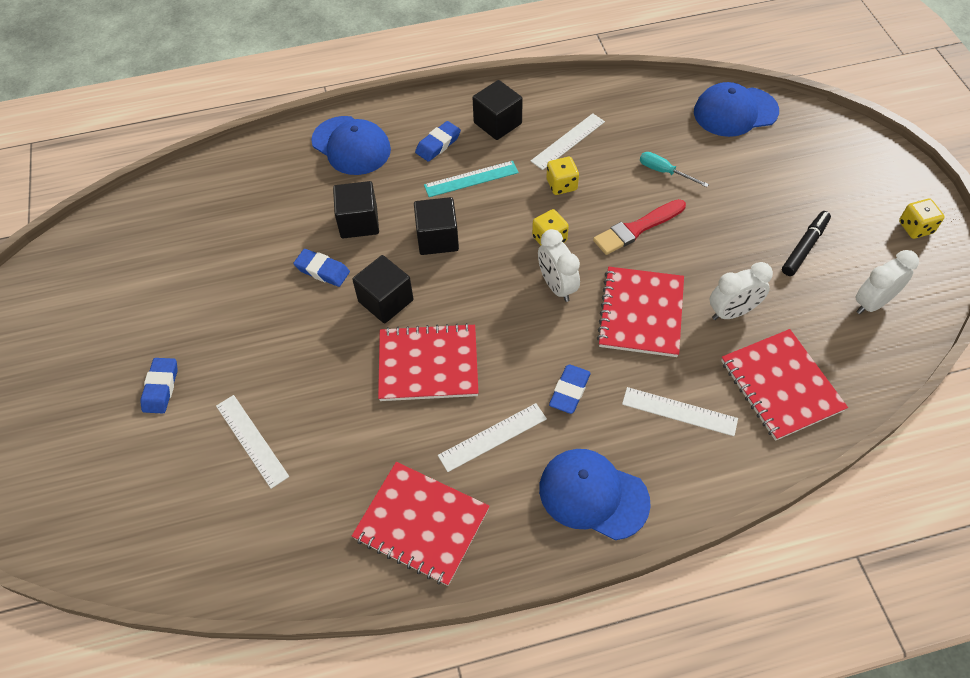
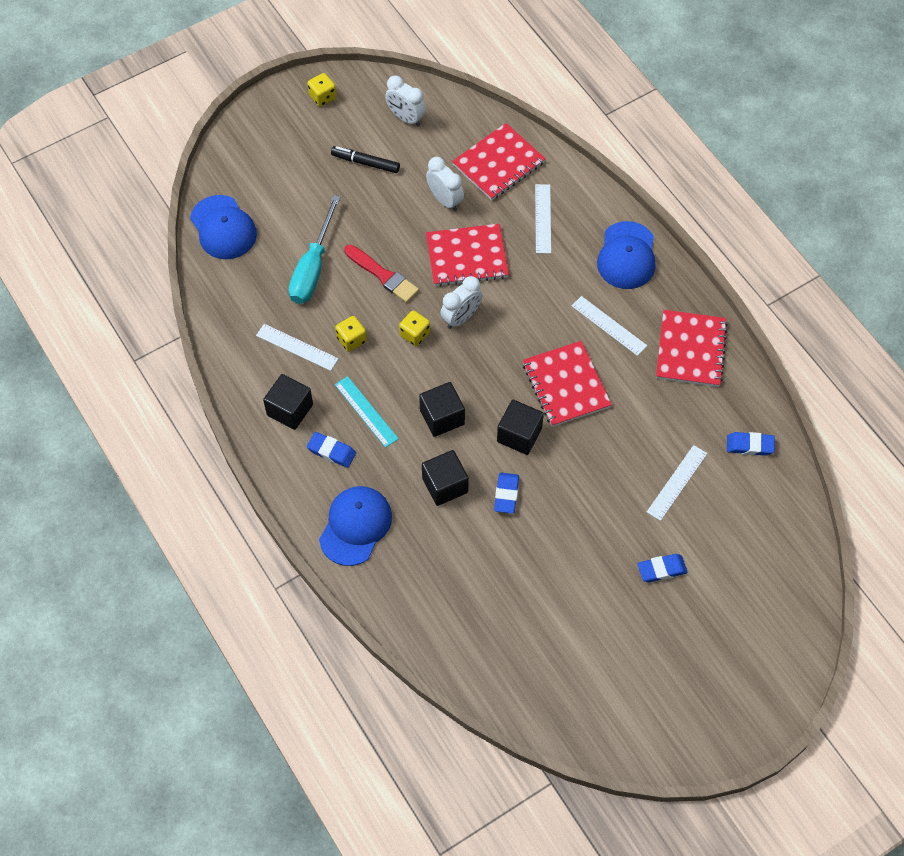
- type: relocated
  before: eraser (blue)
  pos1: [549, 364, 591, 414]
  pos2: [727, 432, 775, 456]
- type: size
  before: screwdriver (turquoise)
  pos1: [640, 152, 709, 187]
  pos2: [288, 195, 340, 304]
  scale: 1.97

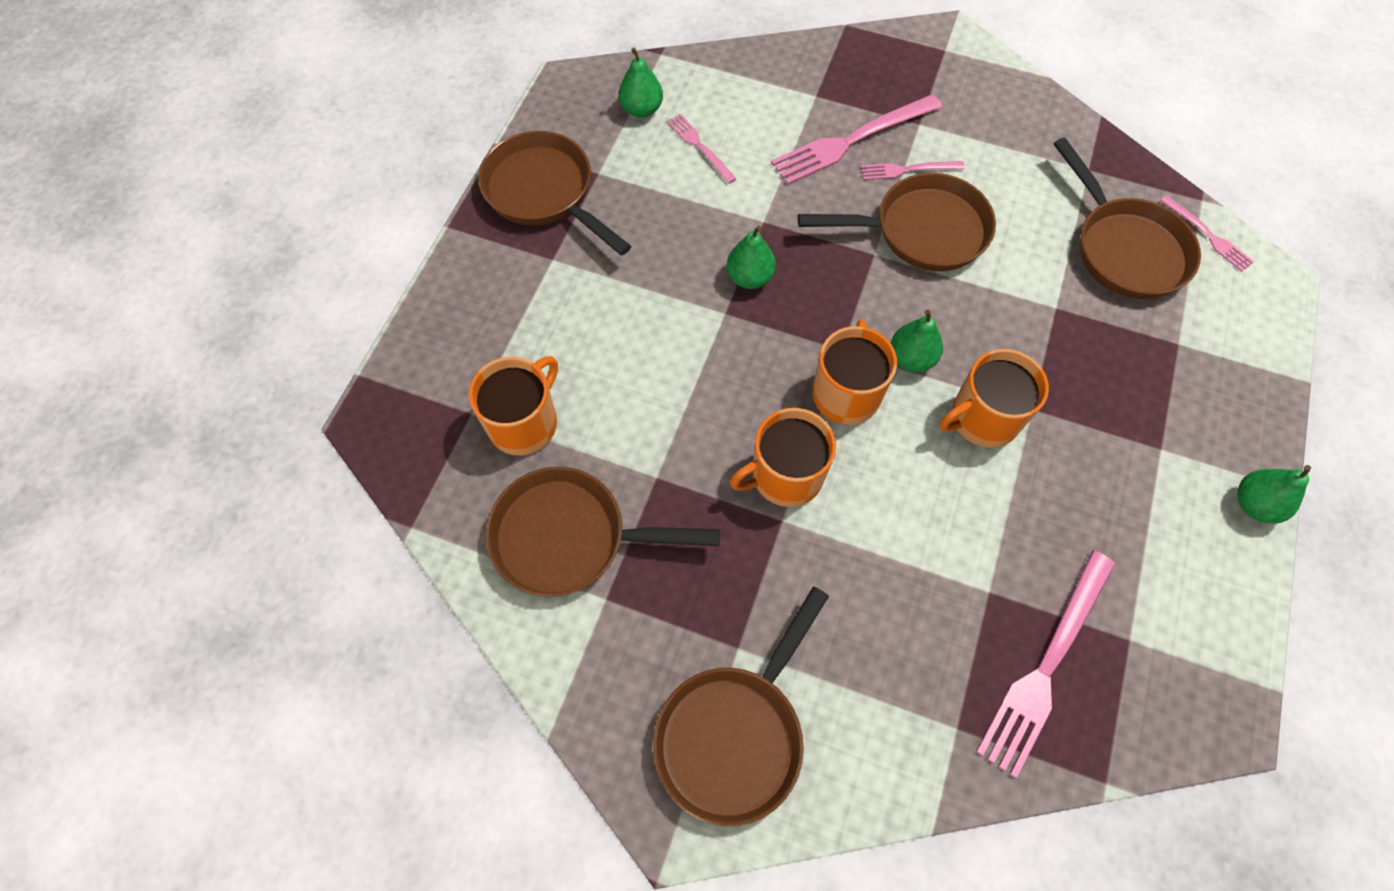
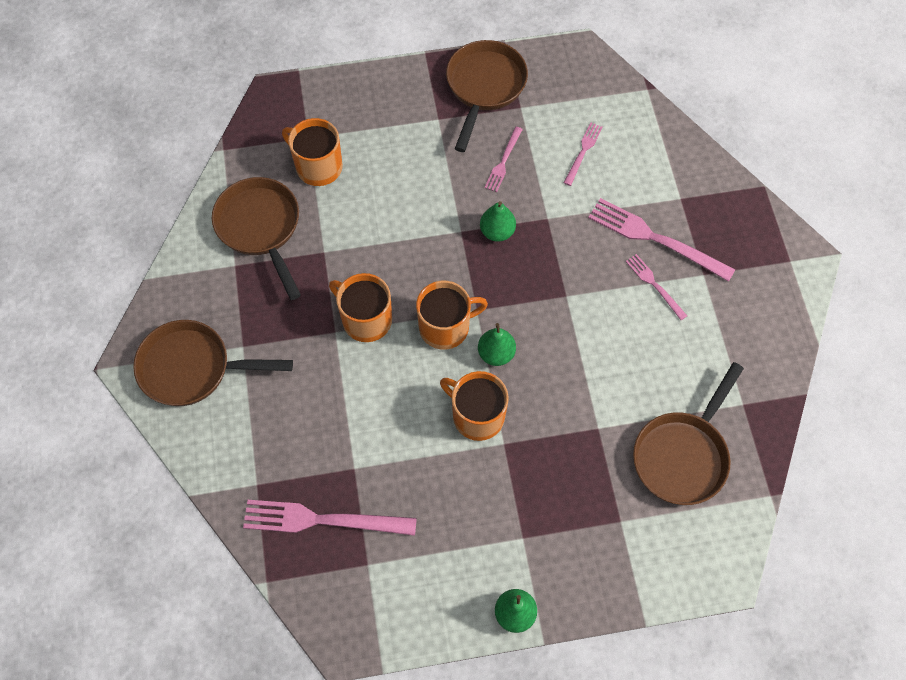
- type: spun
  before: mug (orange)
  pos1: [469, 356, 558, 455]
  pos2: [282, 118, 343, 186]
  turn: -150
- type: missing
  before: pear (green)
  pos1: [619, 48, 663, 118]
- type: missing
  before: pan (brown)
  pos1: [798, 173, 996, 271]
- type: relocated
  before: fork (pink)
  pos1: [1160, 195, 1254, 272]
  pos2: [484, 127, 523, 192]

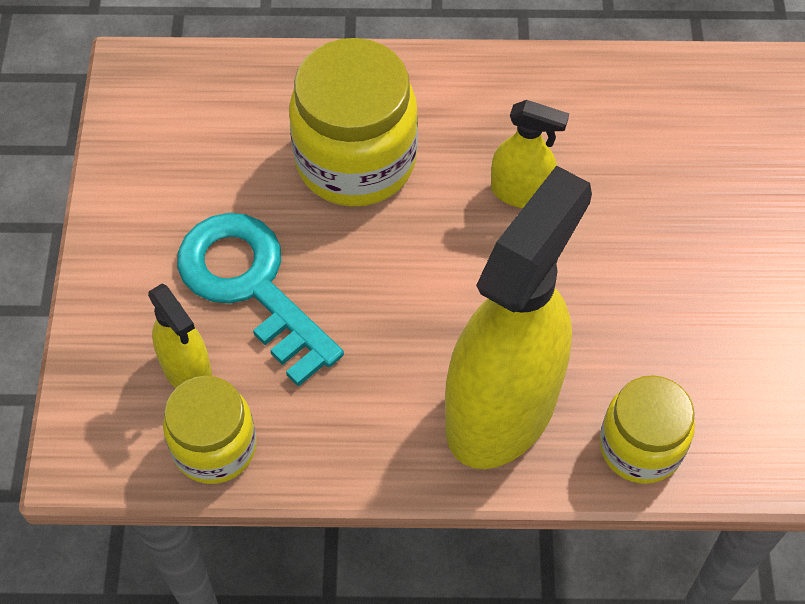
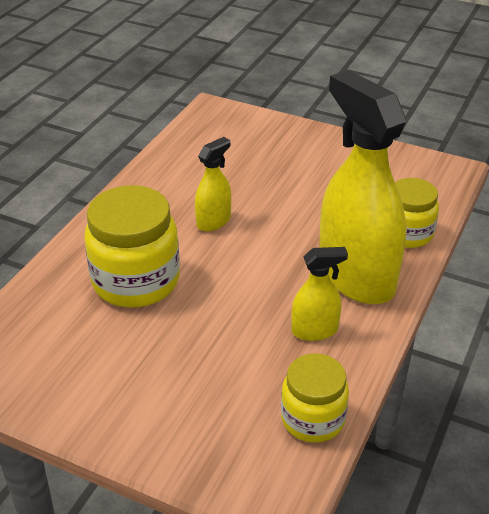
- type: relocated
  before: spray bottle (yellow)
  pos1: [148, 283, 212, 388]
  pos2: [291, 247, 348, 341]
- type: missing
  before: key (turquoise)
  pos1: [177, 213, 344, 387]

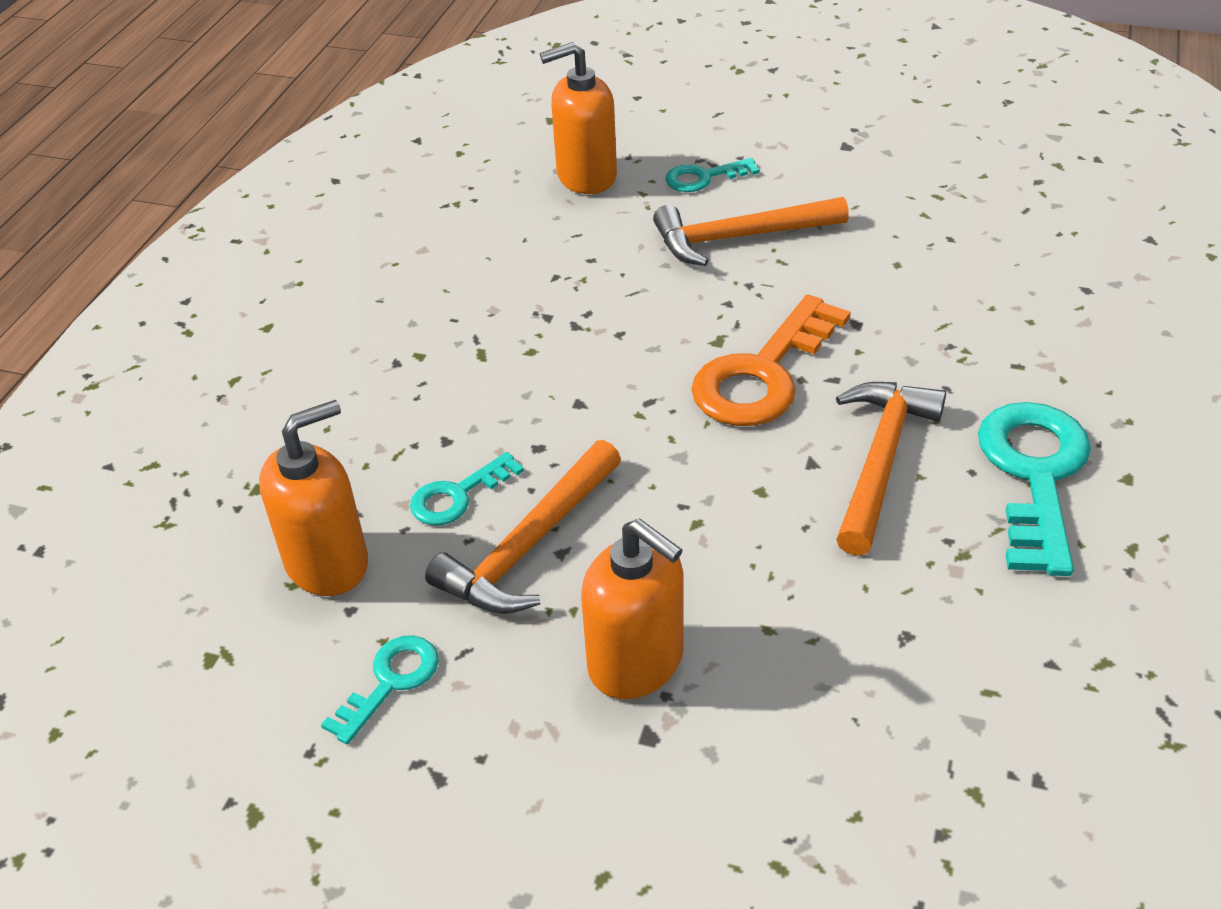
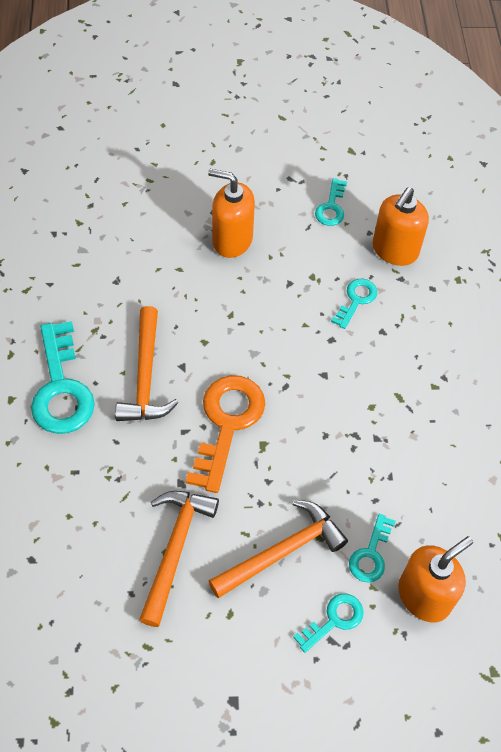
- type: relocated
  before: hammer (orange)
  pos1: [425, 440, 621, 614]
  pos2: [139, 491, 219, 627]
- type: appeared
  after: key (turquoise)
  pos2: [349, 514, 396, 583]

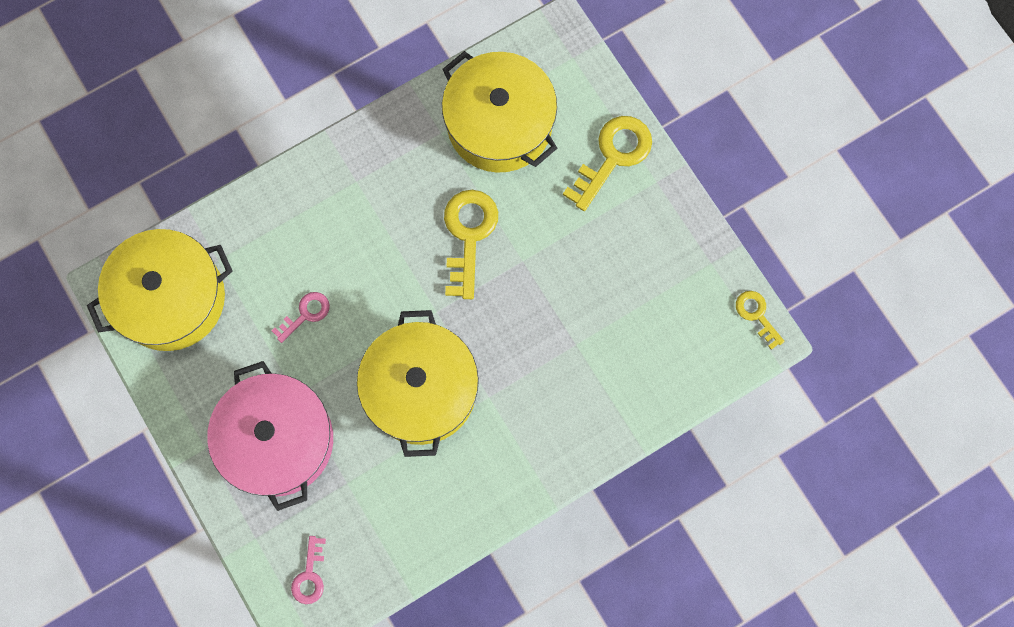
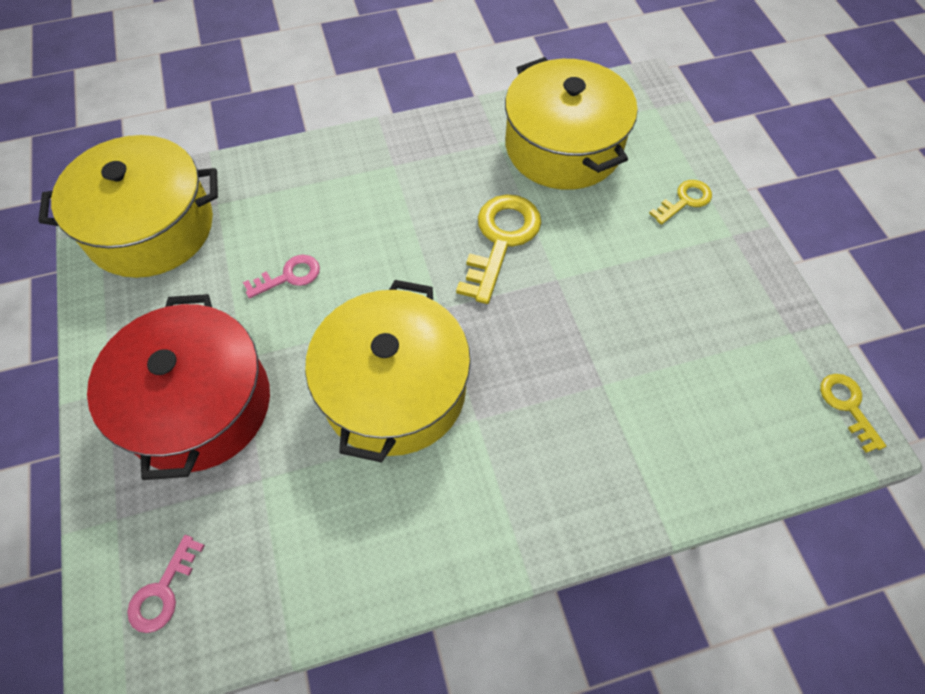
- type: colour
  before: pot (pink)
  after: pot (red)
  pos1: [207, 361, 333, 511]
  pos2: [87, 294, 270, 480]
- type: size
  before: key (yellow)
  pos1: [563, 116, 652, 211]
  pos2: [649, 180, 712, 225]
  scale: 0.56

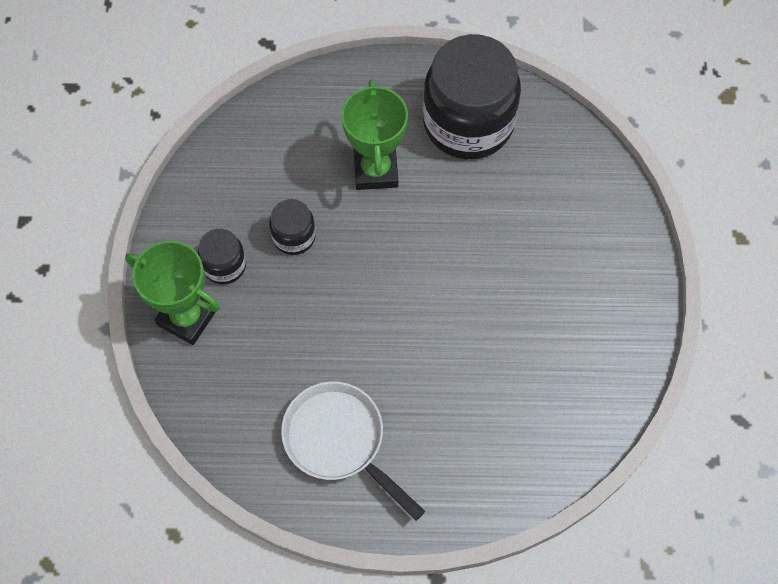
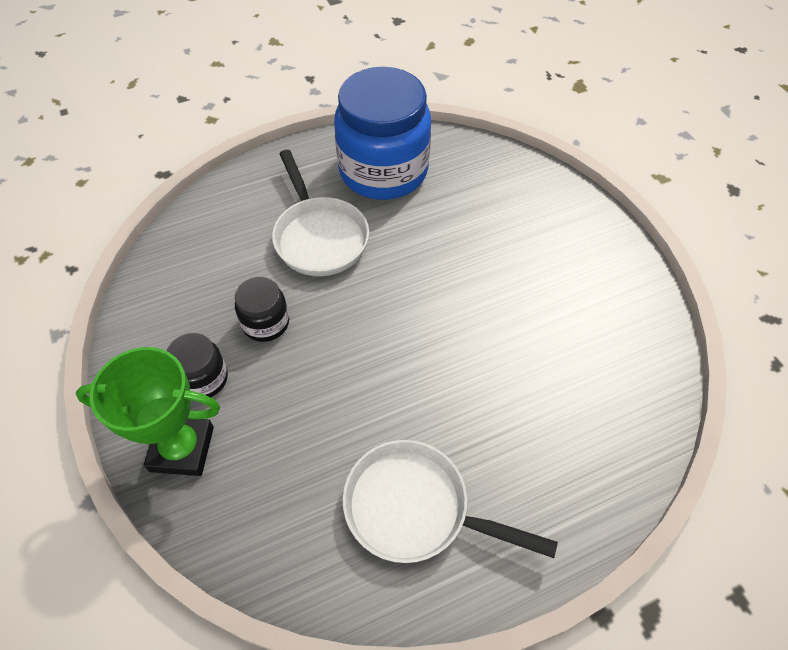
- type: exchanged
  before: trophy (green)
  after: pan (white)
  pos1: [341, 79, 408, 190]
  pos2: [272, 150, 369, 276]
- type: colour
  before: jar (black)
  after: jar (blue)
  pos1: [423, 34, 521, 159]
  pos2: [334, 67, 431, 200]

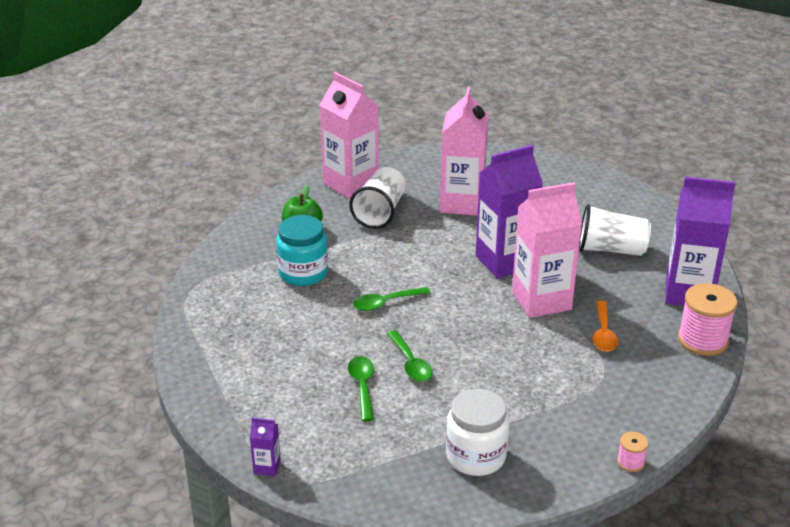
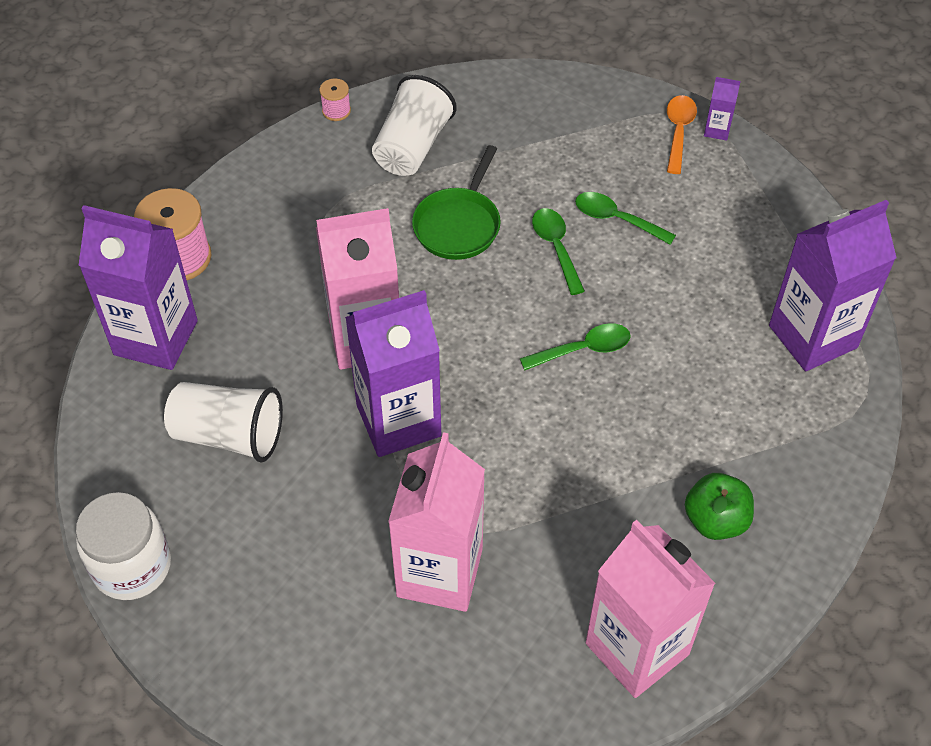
- type: missing
  before: jar (turquoise)
  pos1: [276, 215, 328, 286]
- type: spun
  before: spoon (green)
  pos1: [348, 356, 374, 421]
  pos2: [575, 192, 676, 245]
  turn: 120
- type: relocated
  before: cup (white)
  pos1: [349, 167, 406, 229]
  pos2: [372, 75, 457, 176]
- type: relocated
  before: jar (white)
  pos1: [446, 389, 509, 476]
  pos2: [76, 492, 171, 600]
- type: relocated
  before: spoon (orange)
  pos1: [592, 301, 618, 352]
  pos2: [667, 95, 697, 174]
- type: appeared
  after: pan (green)
  pos2: [412, 145, 501, 260]
- type: appeared
  after: carton (purple)
  pos2: [769, 200, 897, 371]

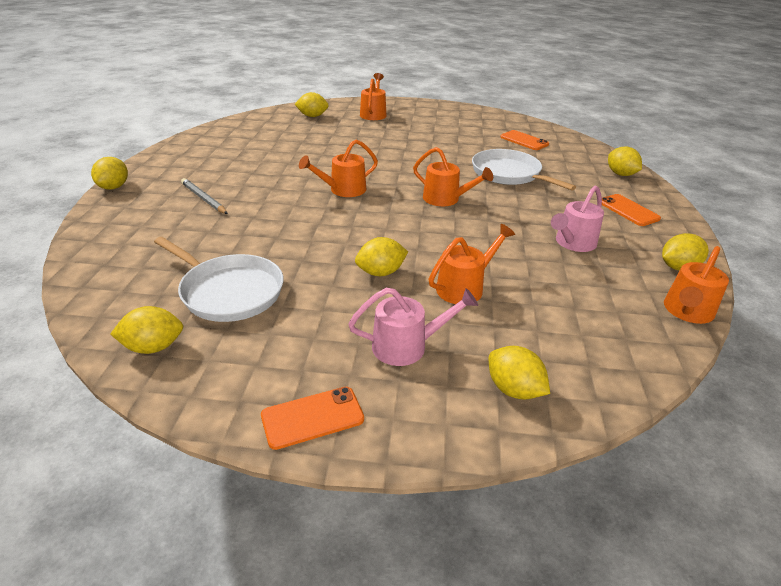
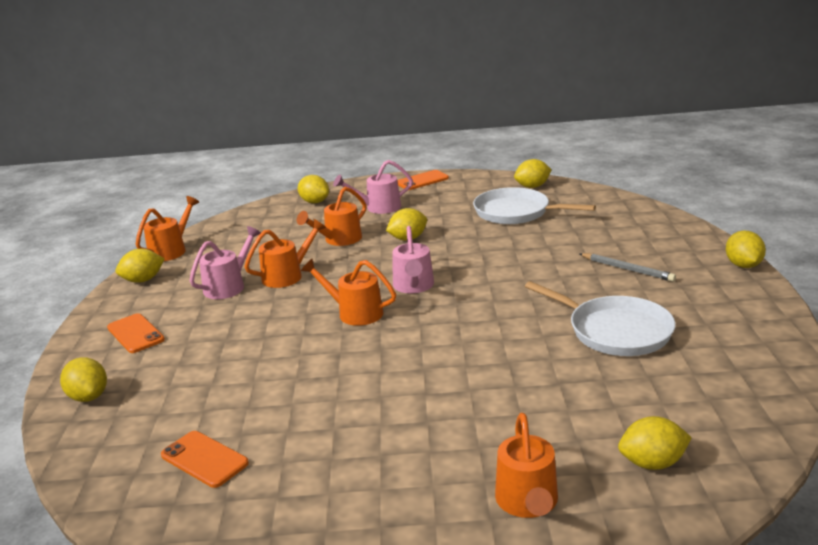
- type: relocated
  before: watering can (orange)
  pos1: [299, 139, 378, 197]
  pos2: [244, 219, 326, 288]
- type: relocated
  before: pan (white)
  pos1: [472, 149, 576, 191]
  pos2: [525, 281, 676, 356]
- type: appeared
  after: watering can (pink)
  pos2: [392, 226, 434, 293]

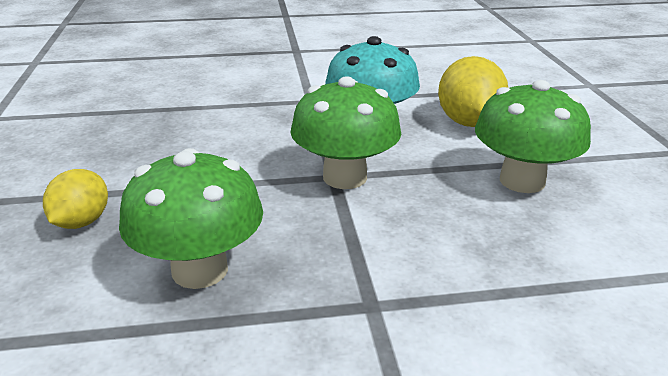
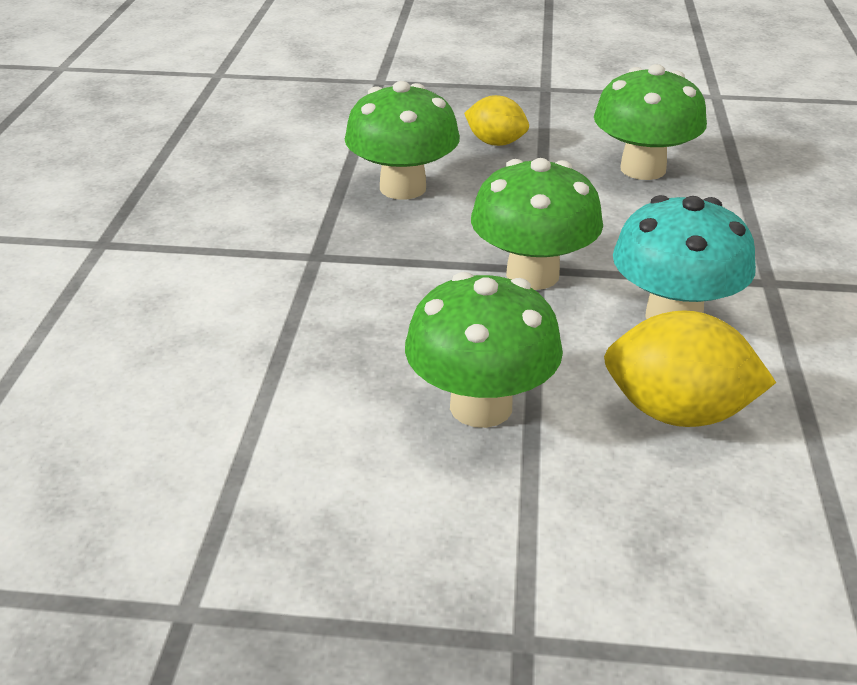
- type: appeared
  after: mushroom (green)
  pos2: [594, 64, 707, 180]

